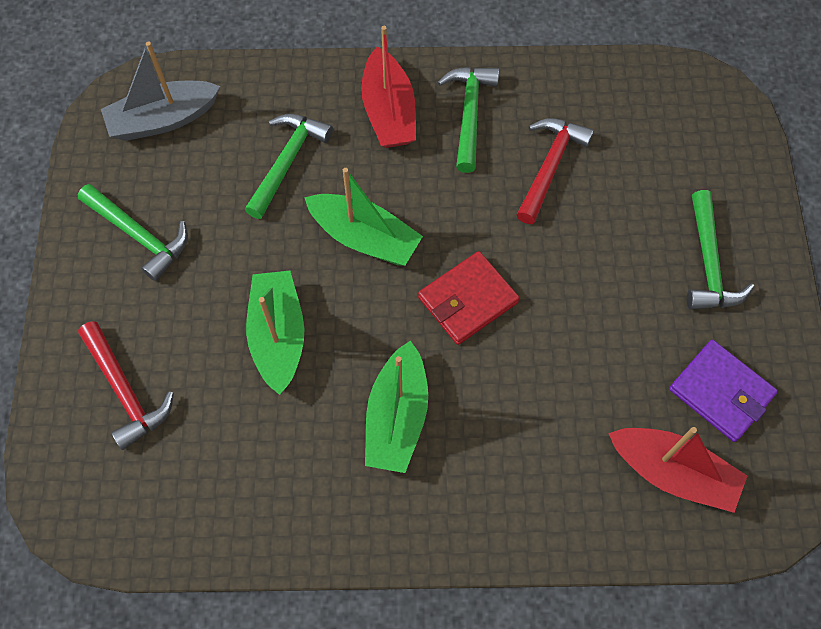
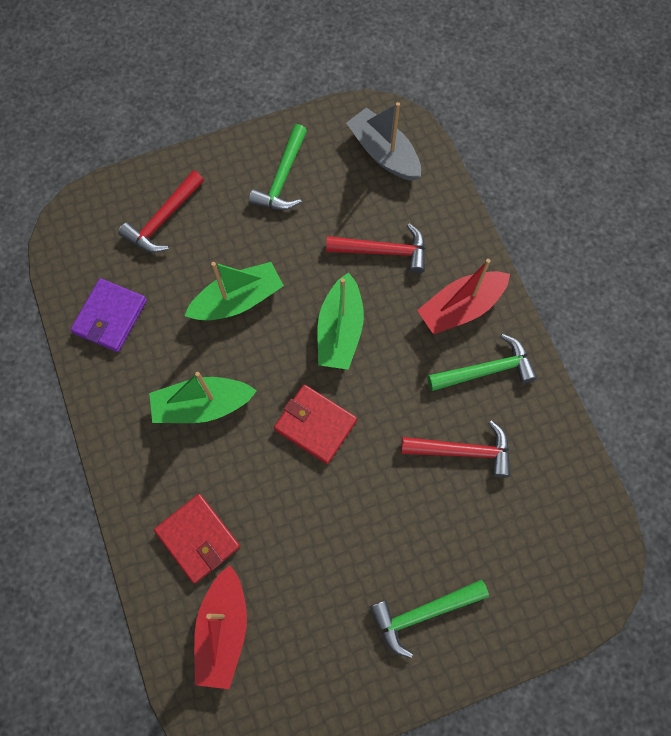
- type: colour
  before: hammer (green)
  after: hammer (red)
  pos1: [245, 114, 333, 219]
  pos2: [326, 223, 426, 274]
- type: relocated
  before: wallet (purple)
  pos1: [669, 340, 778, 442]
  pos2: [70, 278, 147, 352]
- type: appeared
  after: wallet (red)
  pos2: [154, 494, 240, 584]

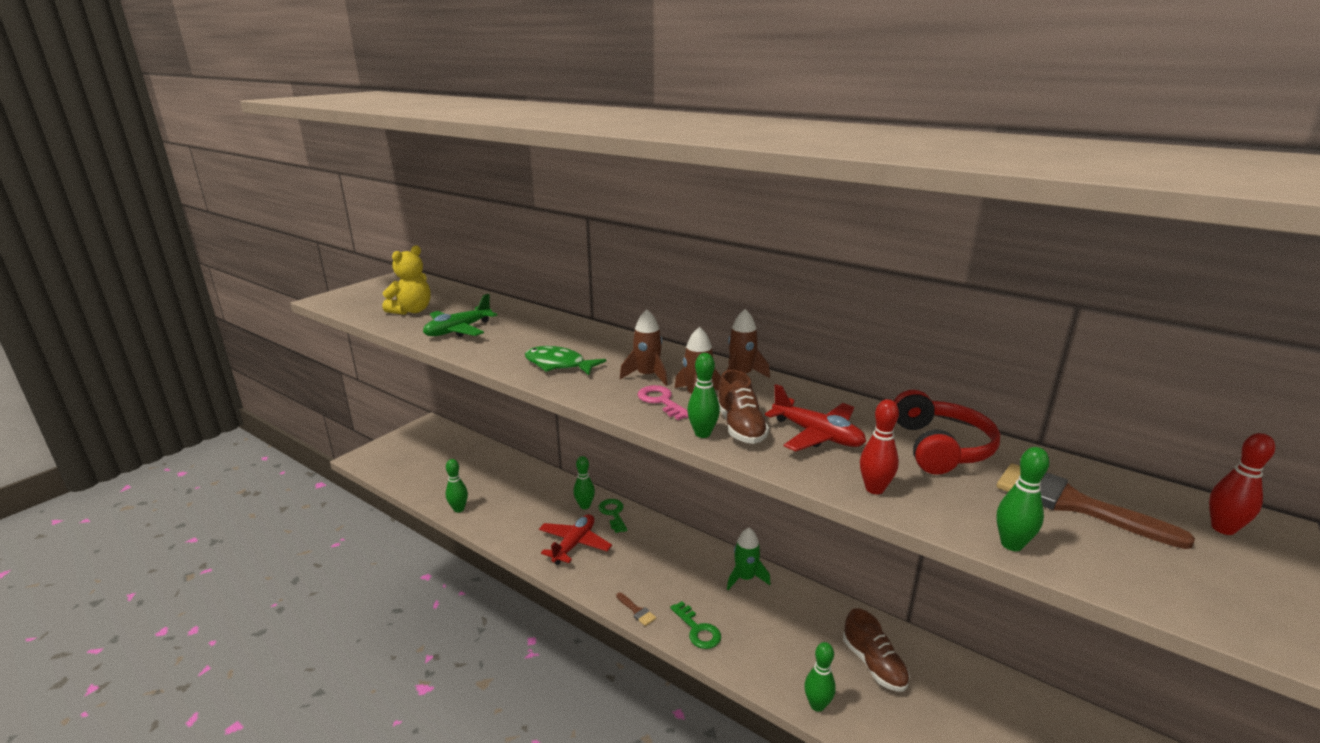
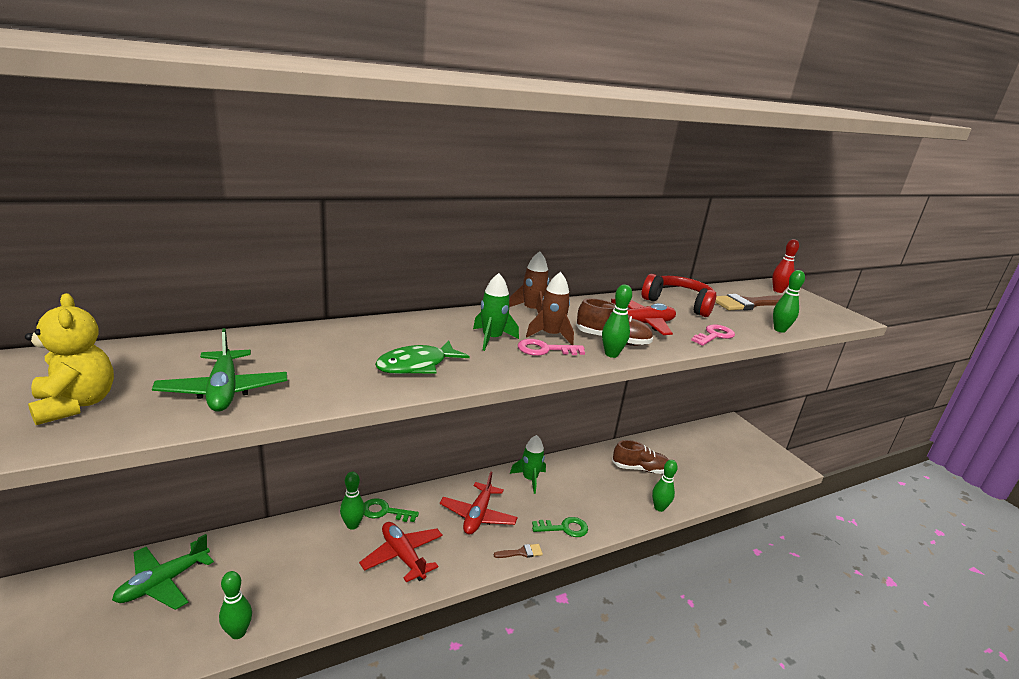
- type: colour
  before: rocket (brown)
  after: rocket (green)
  pos1: [620, 309, 668, 386]
  pos2: [473, 273, 519, 351]
- type: exchanged
  before: bowling pin (red)
  after: key (pink)
  pos1: [860, 399, 899, 494]
  pos2: [691, 324, 735, 346]
- type: appeared
  after: plane (green)
  pos2: [112, 534, 214, 610]
- type: appeared
  after: plane (red)
  pos2: [440, 472, 518, 535]

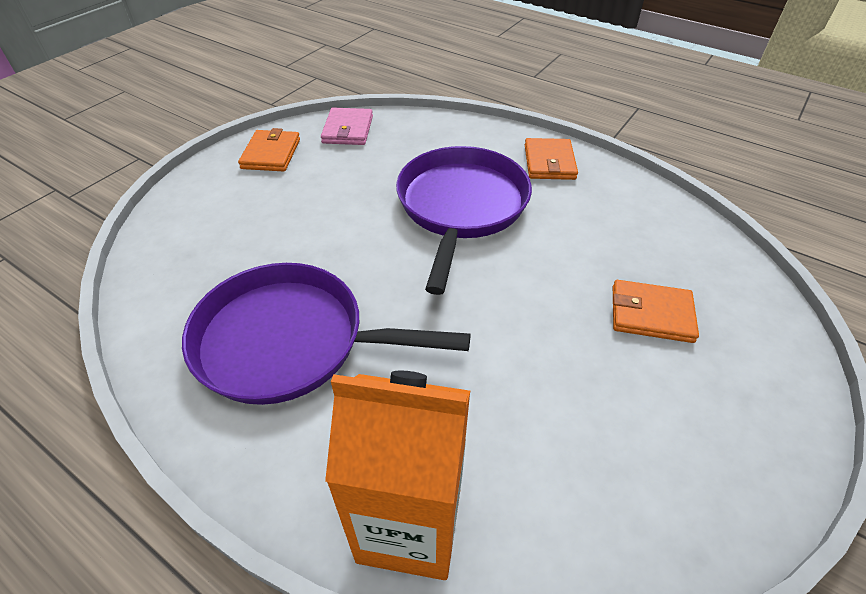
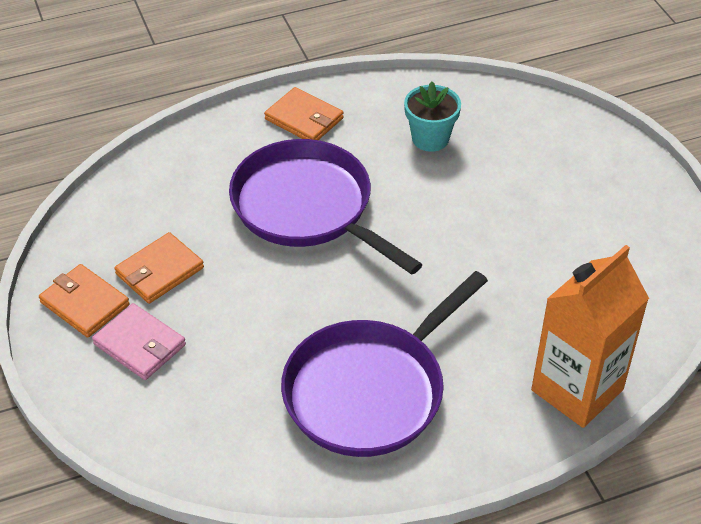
- type: relocated
  before: wallet (pink)
  pos1: [321, 108, 373, 145]
  pos2: [92, 303, 186, 380]
- type: relocated
  before: wallet (orange)
  pos1: [613, 280, 699, 343]
  pos2: [114, 232, 204, 304]
- type: appeared
  after: flower pot (turquoise)
  pos2: [404, 82, 461, 152]

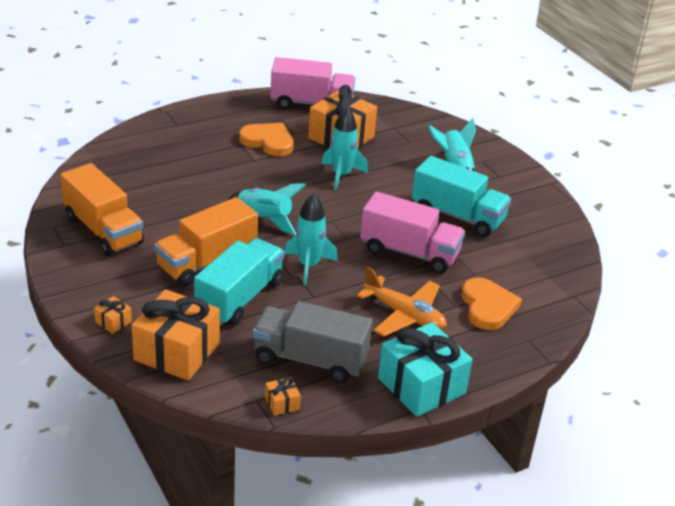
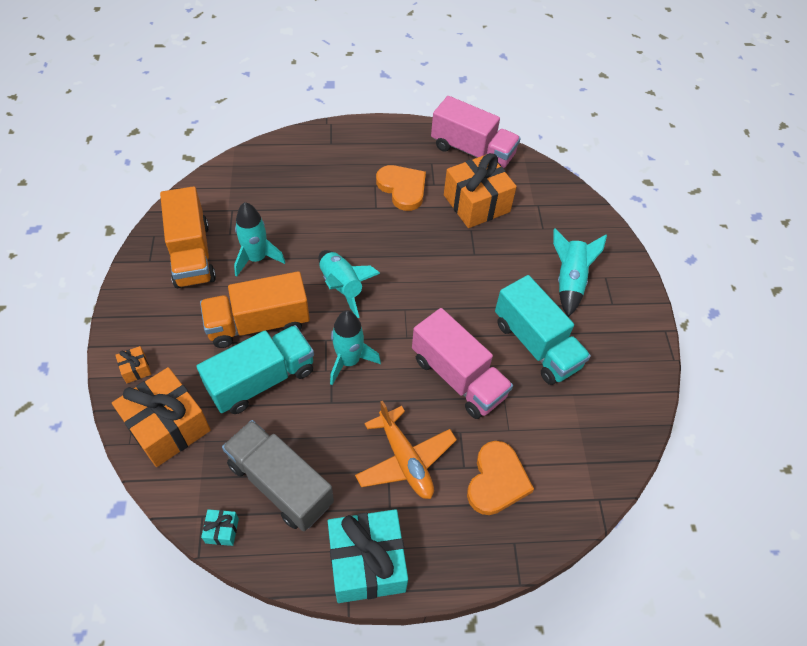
- type: colour
  before: gift (orange)
  after: gift (turquoise)
  pos1: [265, 377, 301, 416]
  pos2: [201, 509, 239, 546]
- type: relocated
  before: rocket (turquoise)
  pos1: [321, 106, 368, 190]
  pos2: [234, 202, 285, 277]

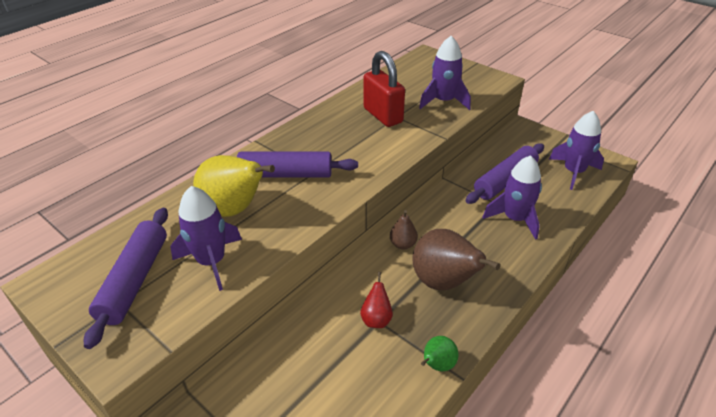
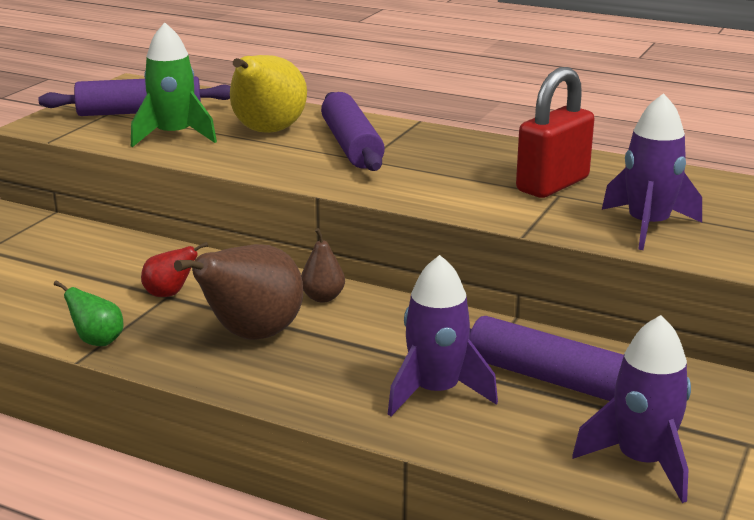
- type: colour
  before: rocket (purple)
  after: rocket (green)
  pos1: [170, 186, 242, 291]
  pos2: [131, 23, 217, 147]

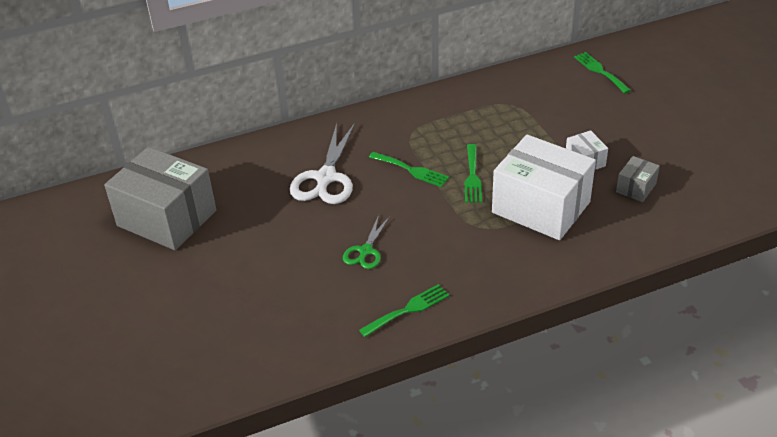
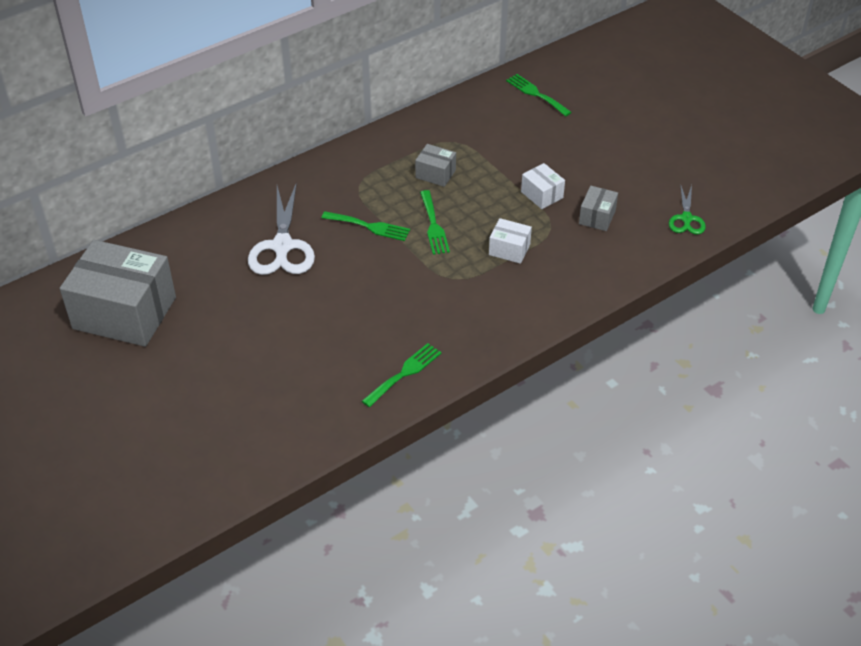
- type: relocated
  before: scissors (green)
  pos1: [343, 215, 390, 269]
  pos2: [669, 184, 706, 235]
- type: size
  before: box (white)
  pos1: [492, 135, 596, 240]
  pos2: [489, 218, 532, 264]
  scale: 0.44
- type: appeared
  after: box (grey)
  pos2: [415, 144, 456, 187]

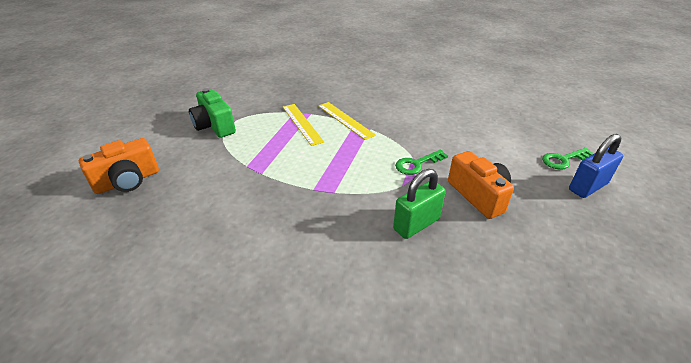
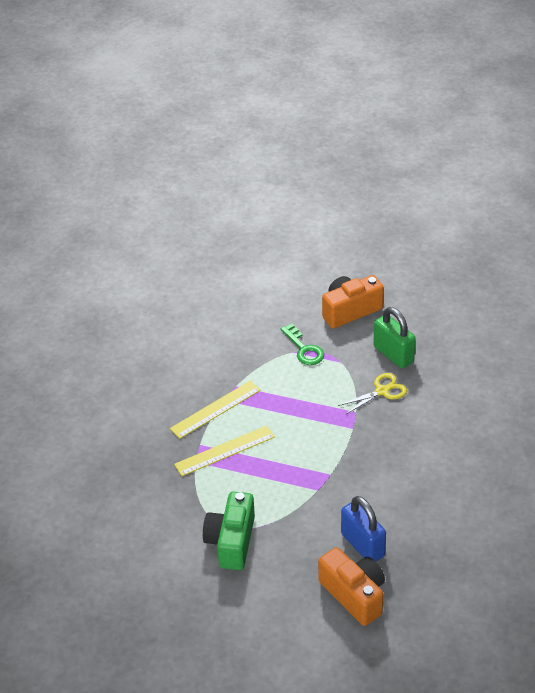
- type: spun
  before: camera (green)
  pos1: [189, 88, 236, 138]
  pos2: [203, 491, 255, 570]
  turn: 135
- type: missing
  before: key (green)
  pos1: [542, 148, 594, 170]
- type: relocated
  before: padlock (blue)
  pos1: [569, 134, 623, 198]
  pos2: [341, 496, 386, 561]
- type: appeared
  after: scissors (yellow)
  pos2: [338, 373, 407, 415]

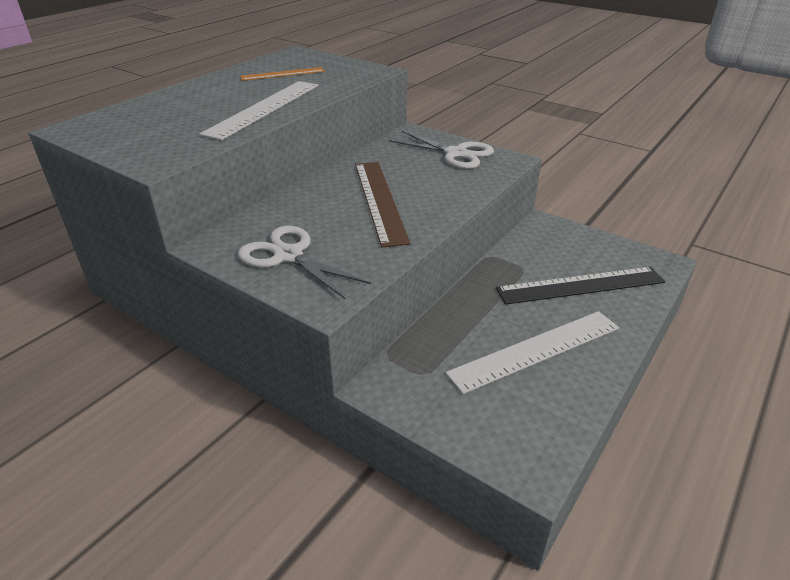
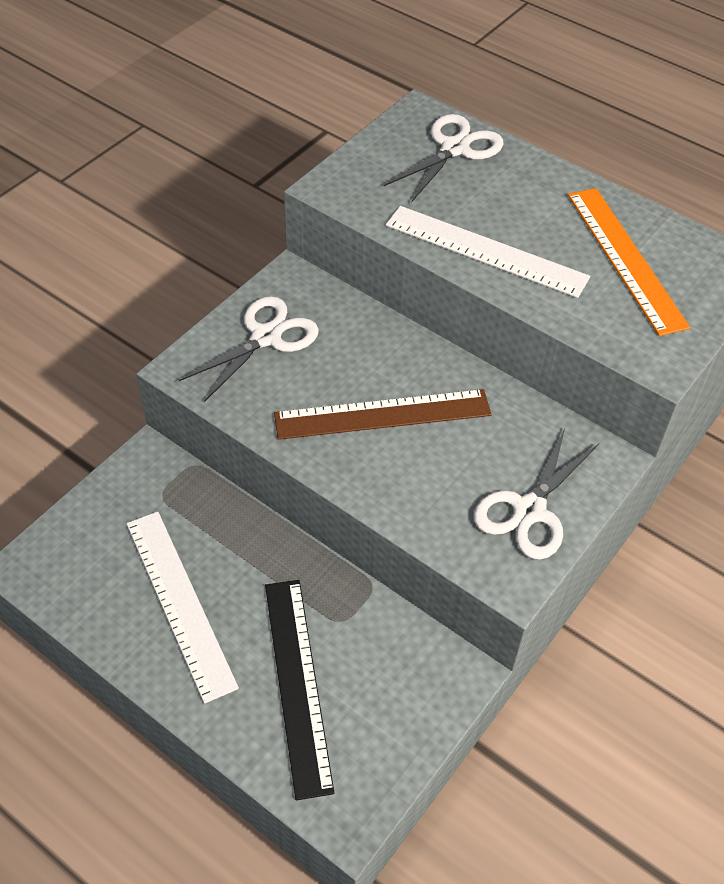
- type: size
  before: ruler (orange)
  pos1: [240, 67, 325, 81]
  pos2: [568, 188, 690, 336]
  scale: 1.72
- type: appeared
  after: scissors (white)
  pos2: [384, 114, 504, 203]

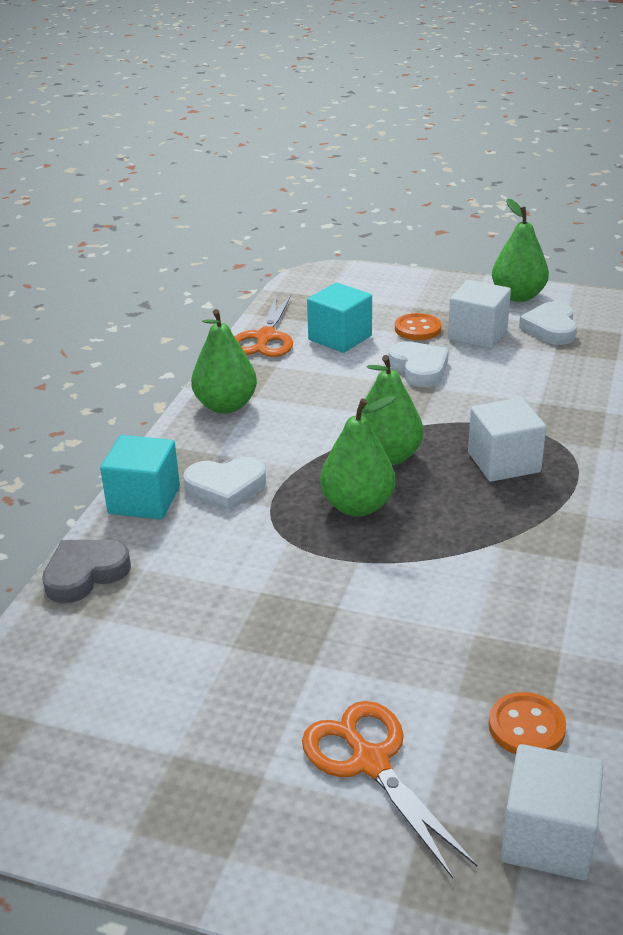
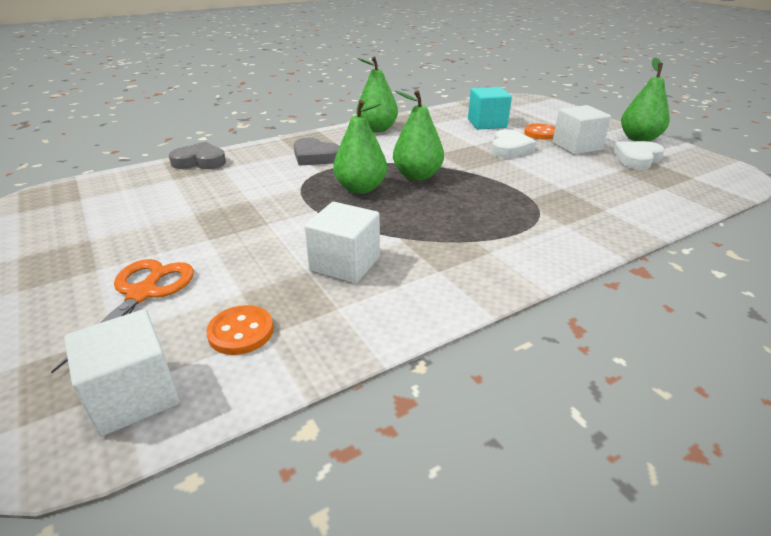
- type: missing
  before: cube (turquoise)
  pos1: [100, 435, 180, 520]
- type: colour
  before: heart (white)
  after: heart (grey)
  pos1: [183, 457, 266, 511]
  pos2: [294, 138, 339, 166]
- type: missing
  before: scissors (orange)
  pos1: [234, 294, 293, 357]
- type: relocated
  before: cube (white)
  pos1: [468, 398, 546, 482]
  pos2: [304, 202, 380, 284]

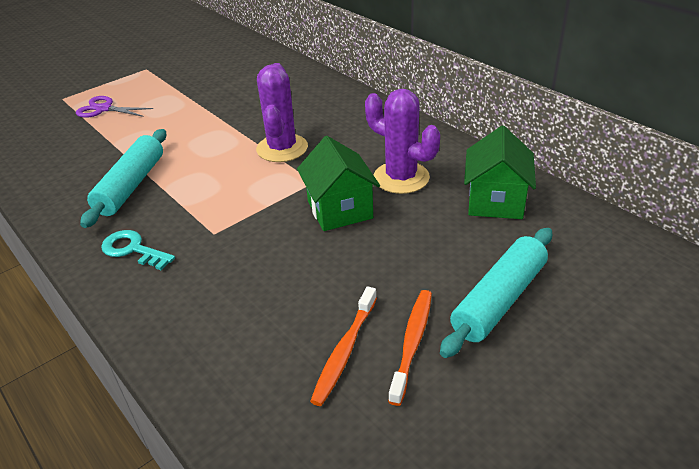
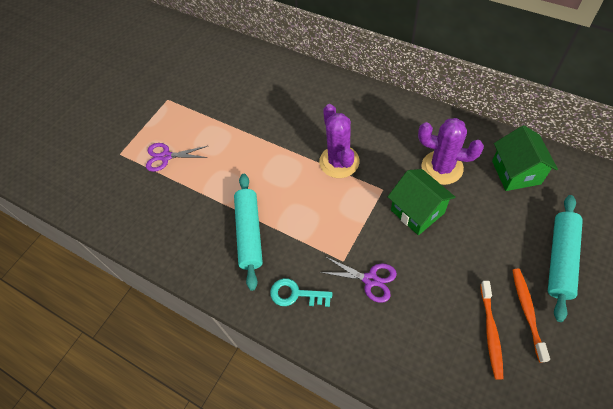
- type: appeared
  after: scissors (purple)
  pos2: [319, 257, 397, 303]

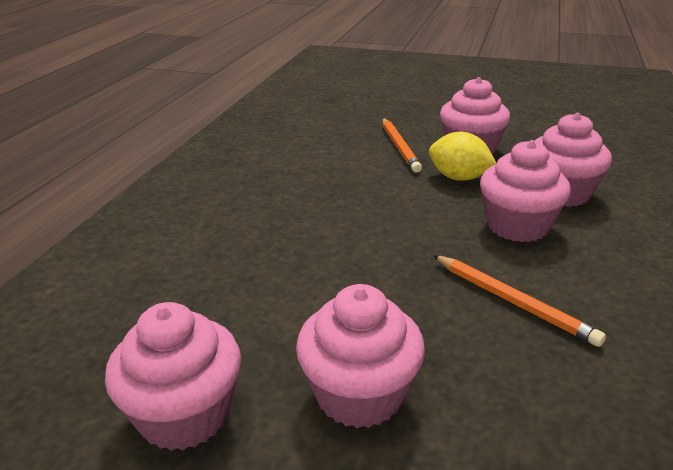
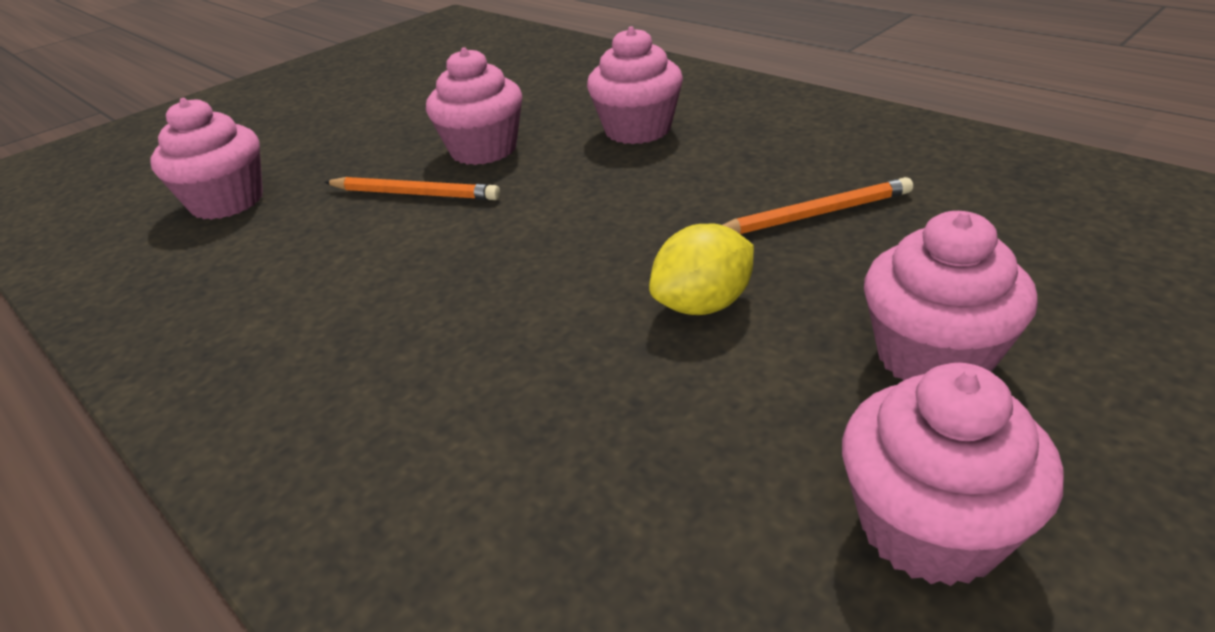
- type: relocated
  before: lemon (yellow)
  pos1: [429, 132, 497, 181]
  pos2: [649, 224, 754, 315]
- type: relocated
  before: cupcake (pink)
  pos1: [480, 140, 571, 242]
  pos2: [150, 98, 263, 220]

